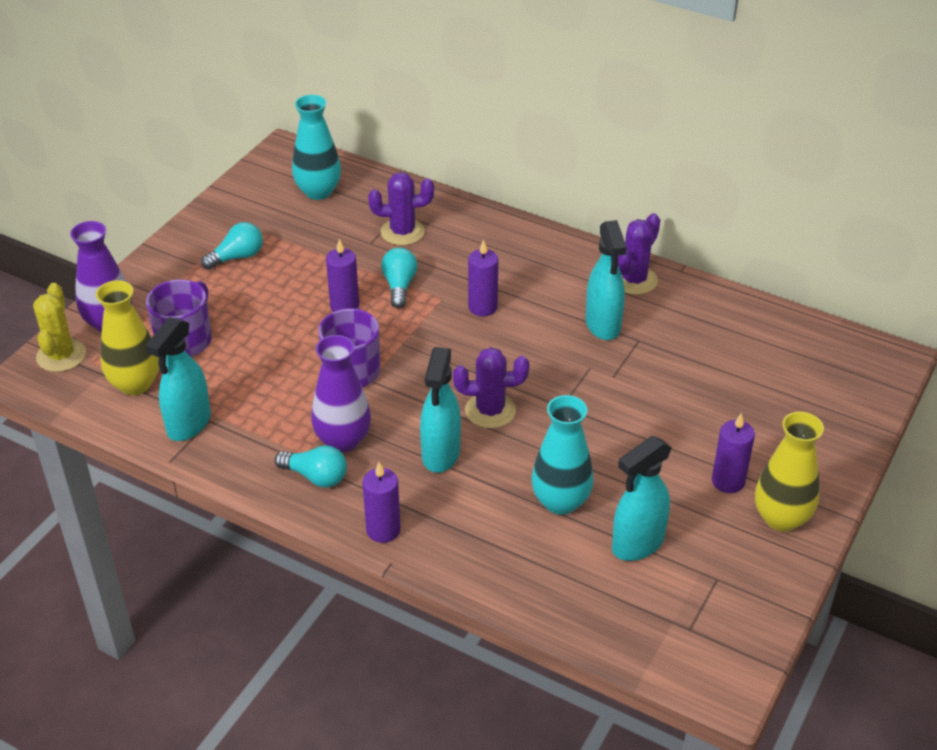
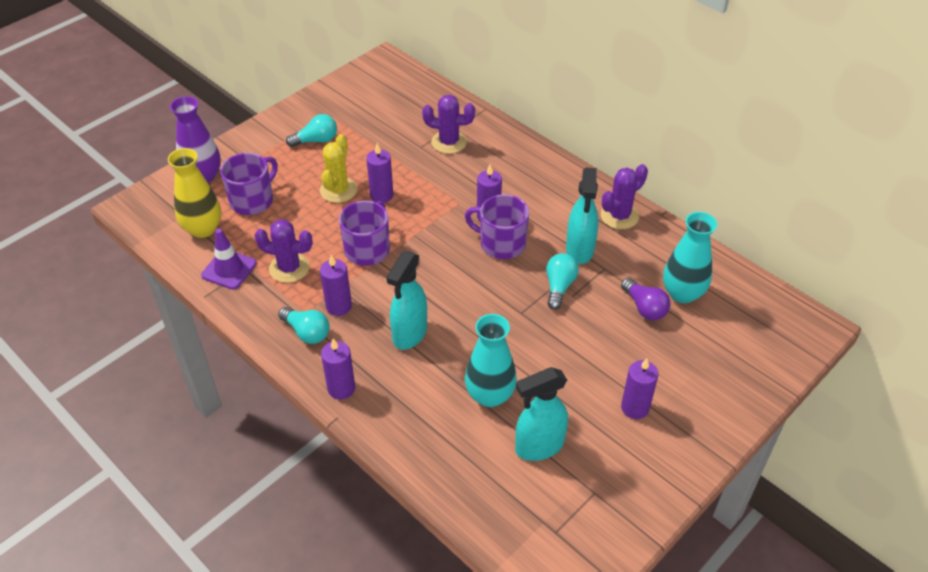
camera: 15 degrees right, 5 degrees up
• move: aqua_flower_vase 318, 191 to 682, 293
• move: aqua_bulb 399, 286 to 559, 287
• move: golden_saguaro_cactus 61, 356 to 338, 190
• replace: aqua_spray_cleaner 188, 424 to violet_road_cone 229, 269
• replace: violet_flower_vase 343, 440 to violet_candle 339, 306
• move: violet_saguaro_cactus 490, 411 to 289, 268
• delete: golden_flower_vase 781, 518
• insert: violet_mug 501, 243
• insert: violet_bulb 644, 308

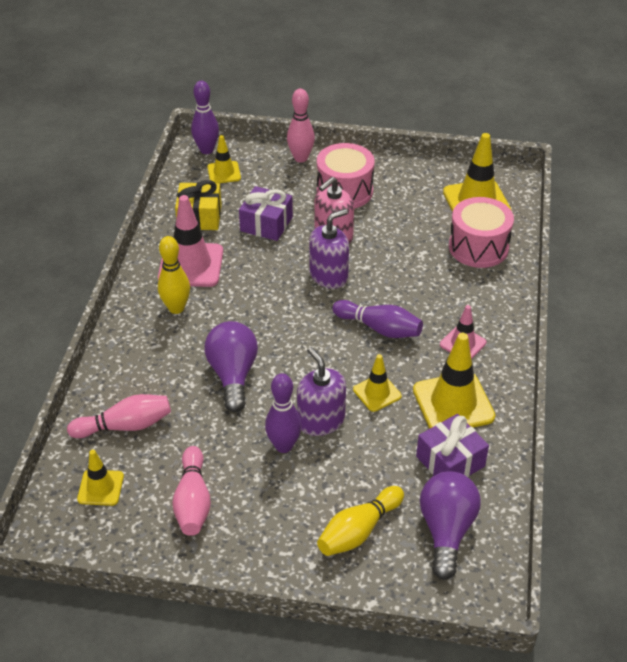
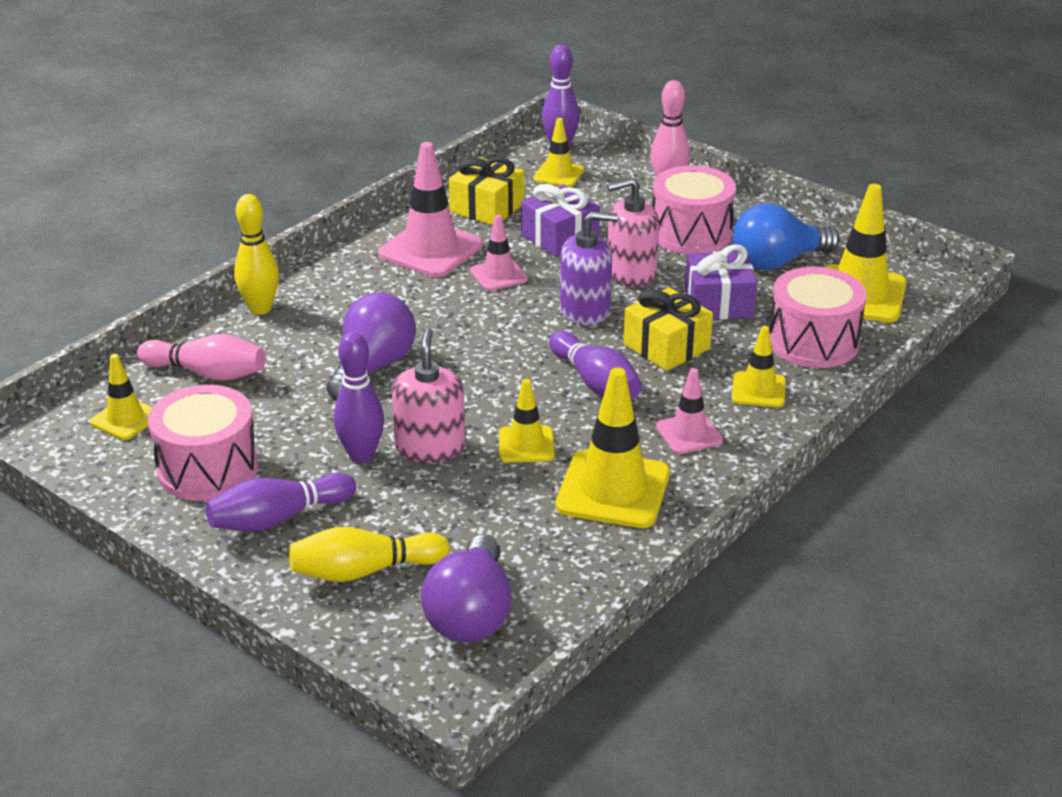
camera: 30 degrees right, 10 degrees down
• move: golden_tenpin 176, 308 to 260, 308
• recolor: violet_pump_bottle 321, 420 to rose-pink_pump_bottle 430, 447
• move: violet_gift 450, 461 to 718, 303
• replace: rose-pink_tenpin 193, 501 to rose-pink_snare_drum 208, 468
• rotate: violet_bulb 446, 530 = 471, 614 150 degrees clockwise
• insert: cobalt_bulb 777, 262
• insert: rose-pink_road_cone 498, 275
• insert: golden_gift 666, 346
• insert: golden_road_cone 758, 390
• insert: violet_tenpin 278, 518

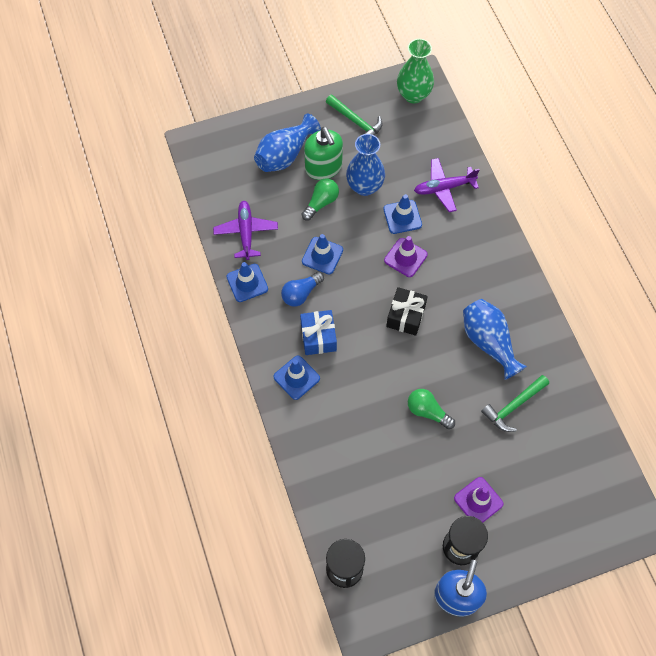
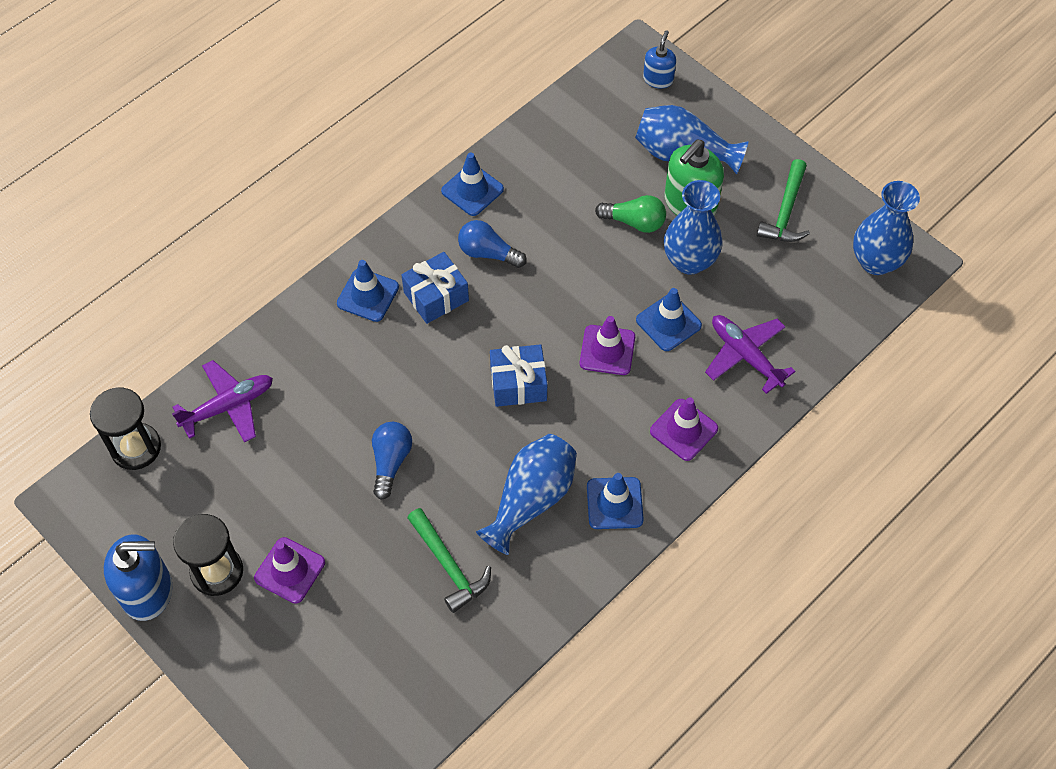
camera: 65 degrees right, 5 degrees down
• recolor: leaf-green_flower_vase 413, 95 to cobalt_flower_vase 875, 261
• move: violet_aeroplane 246, 232 to 229, 406
• move: cobalt_road_cone 322, 255 to 614, 503
• recolor: black_gift 405, 316 to cobalt_gift 518, 384
• rotate: leaf-green_carpenter's_hammer 513, 406 = 449, 566 150 degrees counterclockwise
• recolor: leaf-green_bulb 427, 411 to cobalt_bulb 390, 462
• insert: cobalt_pump_bottle 658, 79
• insert: violet_road_cone 683, 430

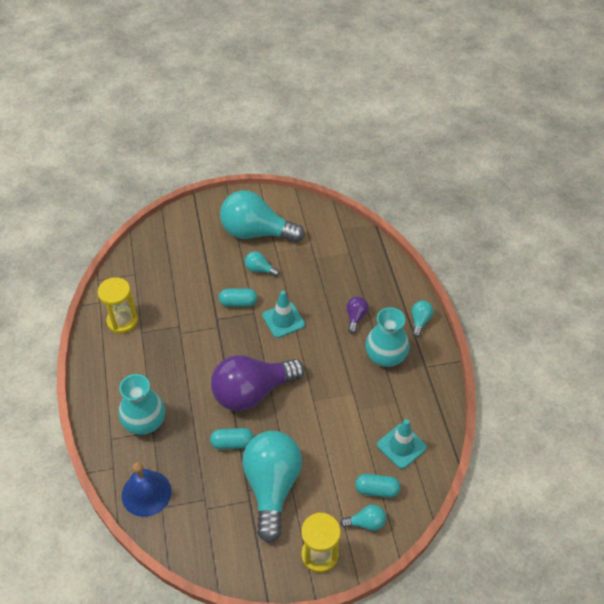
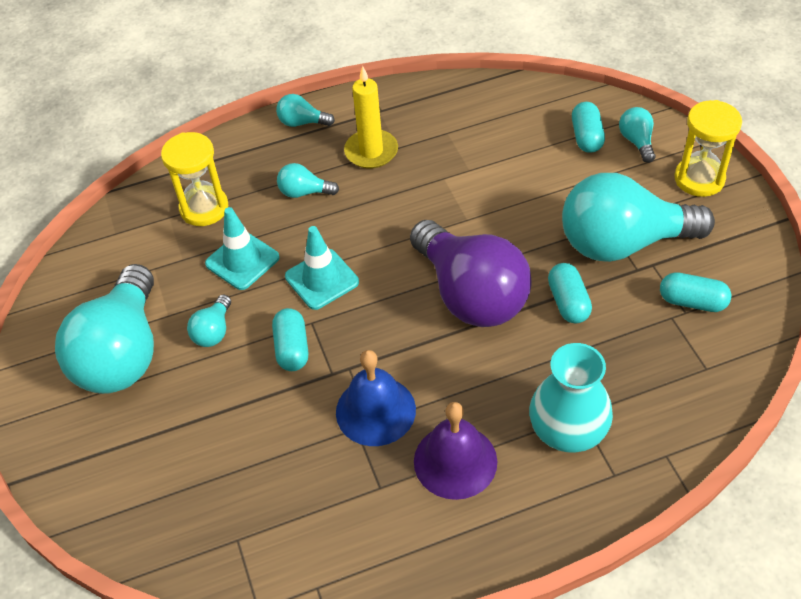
camera: 95 degrees left, 0 degrees up
• move: golden_sand_timer 122, 321 to 204, 208
• recolor: violet_bulb 355, 317 to aqua_bulb 304, 192
• replace: aqua_flower_vase 385, 356 to golden_candle 371, 151
• move: aqua_road_cone 401, 446 to 242, 261
• move: cobalt_hand_bell 146, 493 to 375, 410
• insert: aqua_capsule 692, 302
• insert: violet_hand_bell 455, 461

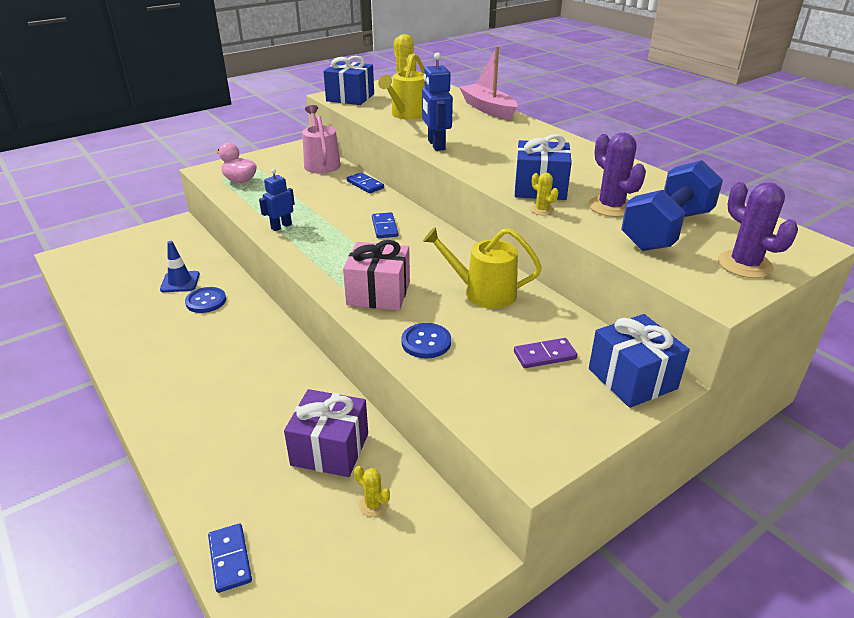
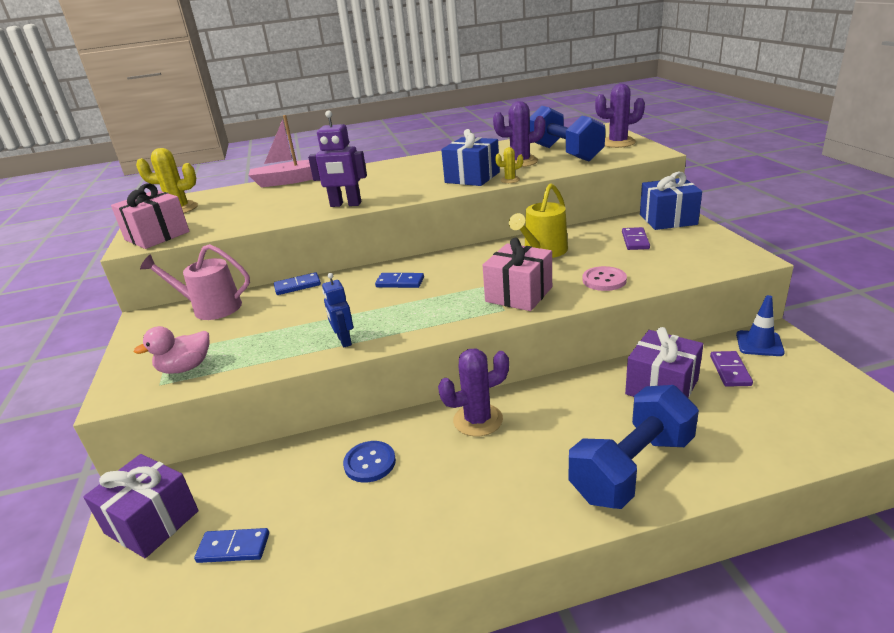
camera: 65 degrees left, 5 degrees down
• recolor: cobalt_robot_figure 436, 145 to violet_robot_figure 345, 205
• delete: golden_sprinkling_can 407, 114
• recolor: cobalt_gift 350, 97 to rose-pink_gift 157, 236
• move: cobalt_road_cone 180, 282 to 759, 343
• recolor: cobalt_sewing_button 426, 342 to rose-pink_sewing_button 604, 280
• replace: golden_saguaro_cactus 373, 505 to violet_domino_tile 730, 371
• move: cobalt_domino_tile 230, 559 to 233, 547
• insert: violet_saguaro_cactus 478, 420
• insert: cobalt_dumbbell 632, 468
• insert: violet_gift 152, 522

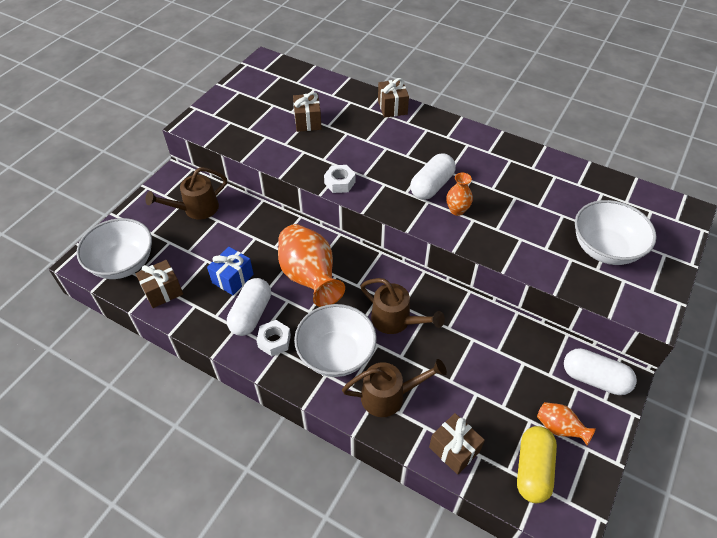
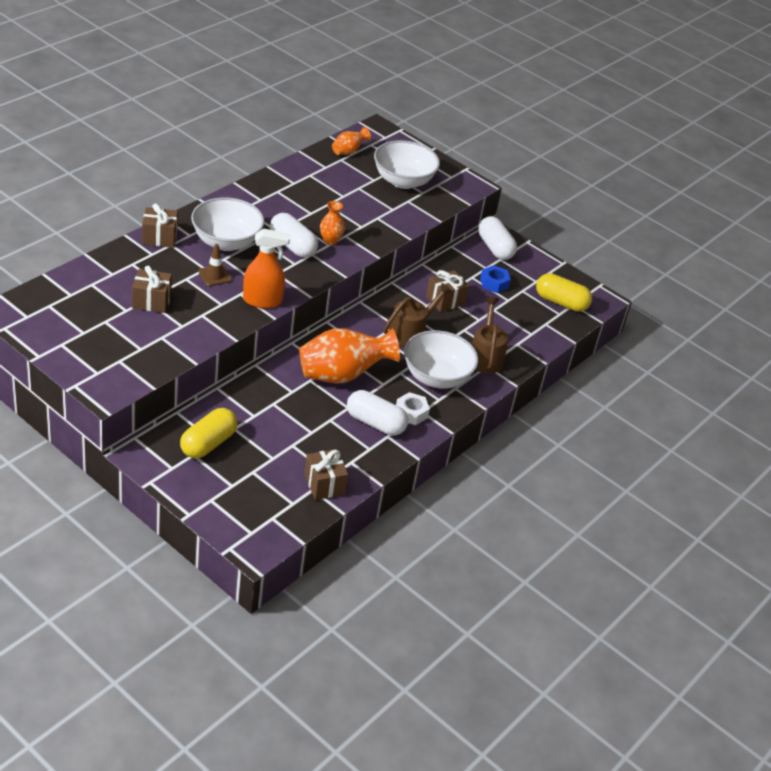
camera: 85 degrees left, 10 degrees down
• replace: snow-white_hexagon_nut 340, 183 to orange_spray_cleaner 262, 301
• replace: russet_sprinkling_can 195, 209 to golden_capsule 208, 443
• move: snow-white_serving_bowl 123, 263 to 226, 242
• delete: cobalt_gift 233, 278
• rotate: snow-white_capsule 594, 379 = 495, 248 60 degrees counterclockwise
• move: orange_flower_vase 559, 428 to 348, 151
• move: russet_gift 454, 449 to 445, 300
• insert: russet_road_cone 215, 276
• insert: cobalt_hexagon_nut 494, 283

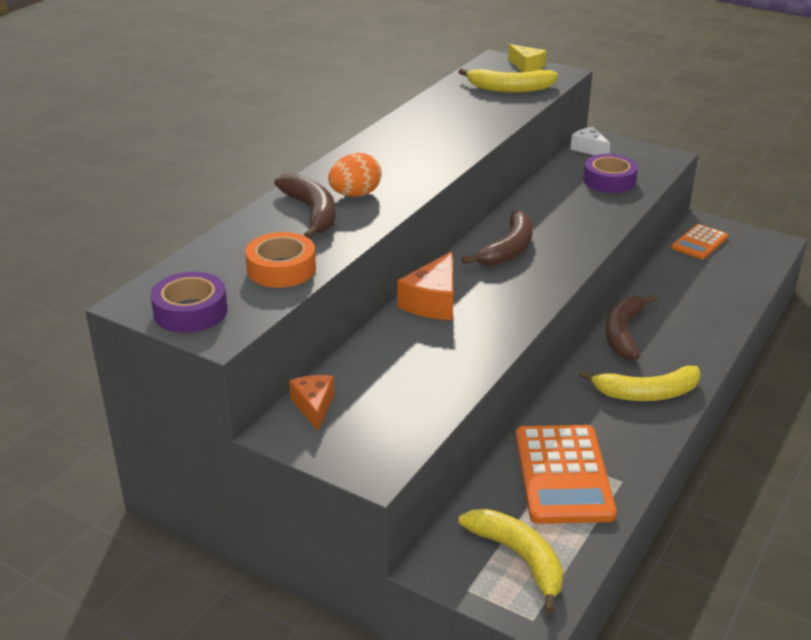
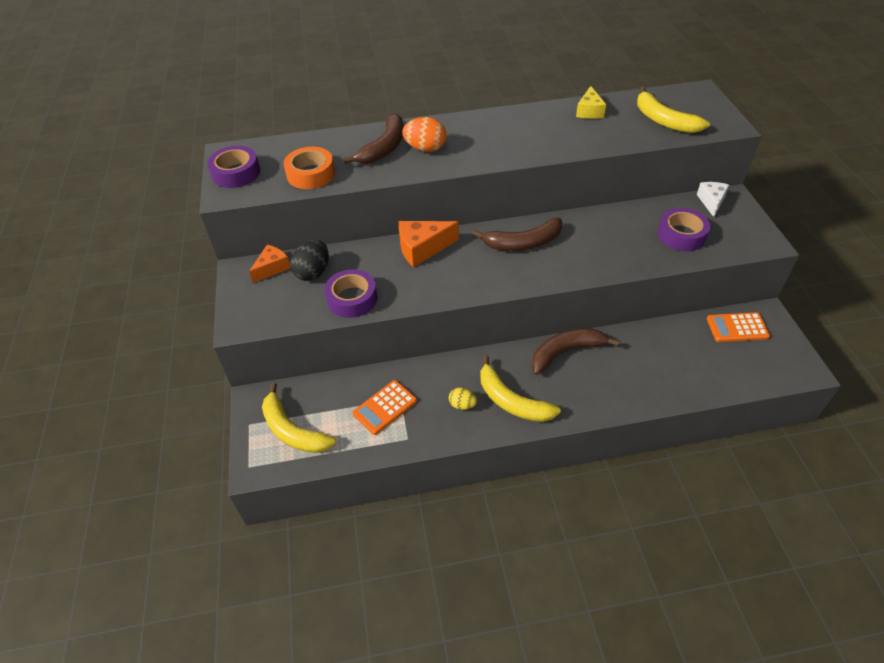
camera: 50 degrees right, 15 degrees up
• move: golden_cheese_wedge 527, 66 to 589, 111
• resize: orange_calculator 563, 475 = 385, 407 x0.58
• rotate: golden_banana_fruit 518, 558 = 293, 431 120 degrees clockwise
• insert: black_egg_shape 313, 272
• insert: violet_roll_of_tape 352, 299
• insert: golden_egg_shape 462, 405

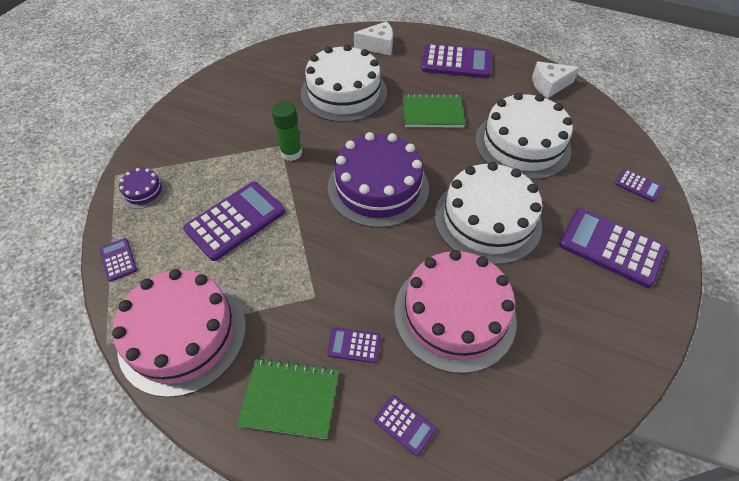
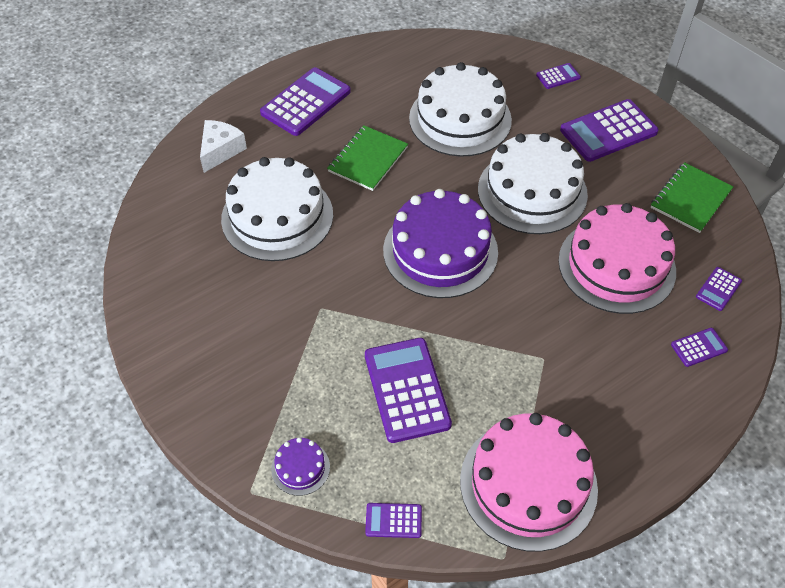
camera: 60 degrees left, 0 degrees up
• delete: snow-white_cheese_wedge 549, 85
• delete: leaf-green_stick_of_glue 291, 153
• move: violet_calculator 354, 345 to 718, 289
• move: leaf-green_notepad 290, 399 to 690, 199

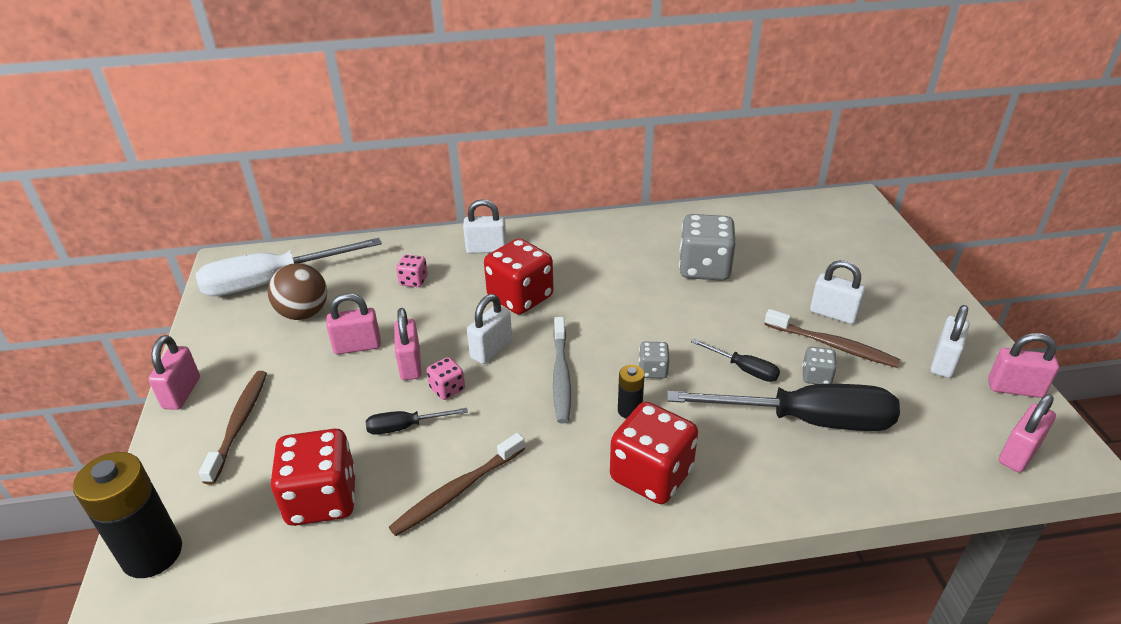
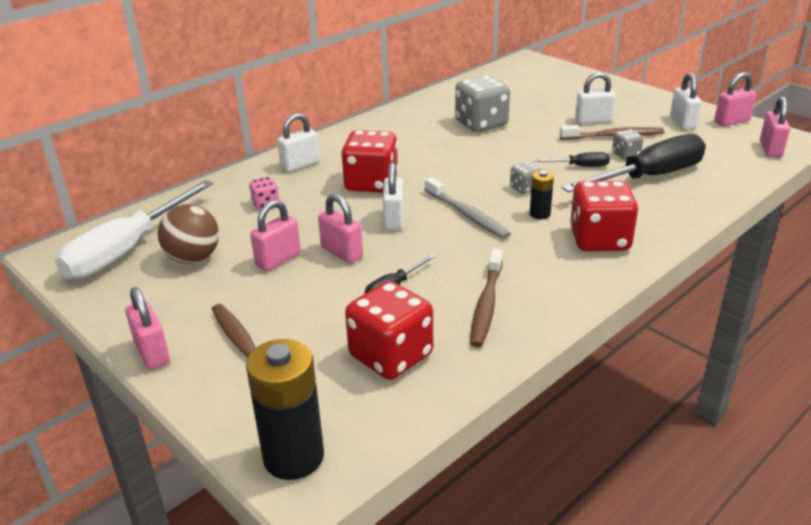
camera: 35 degrees left, 5 degrees down
• delete: rose-pink_dice 447, 389

